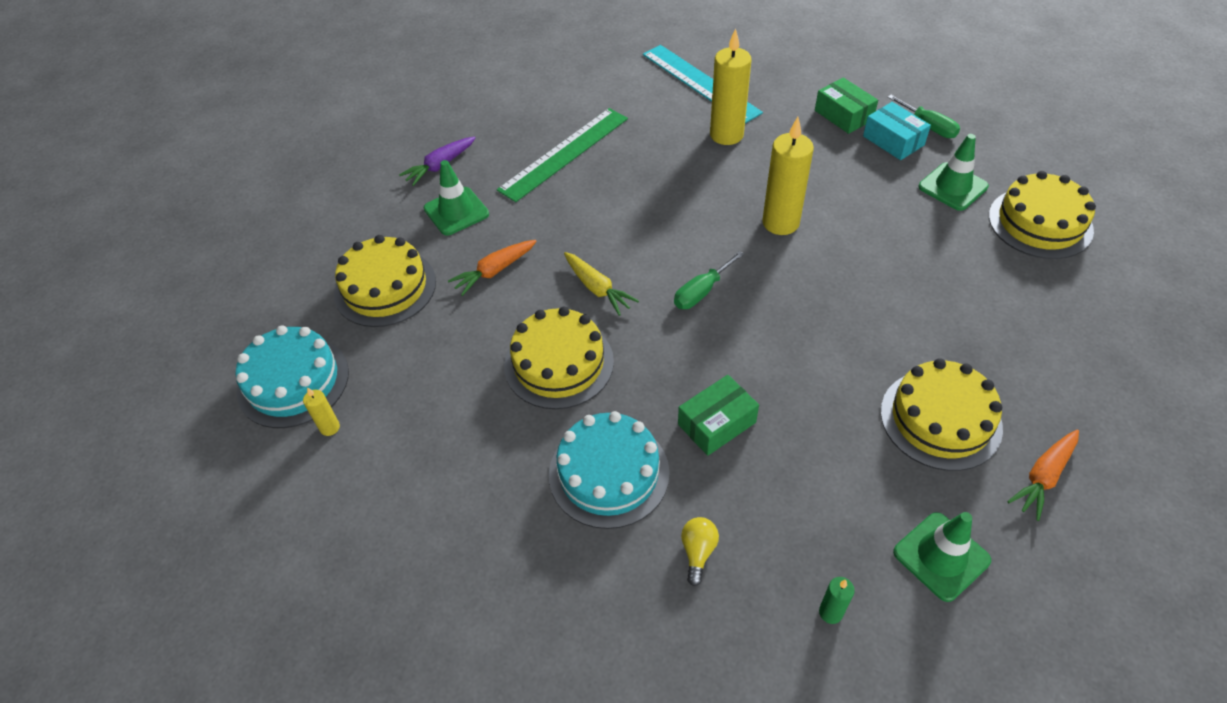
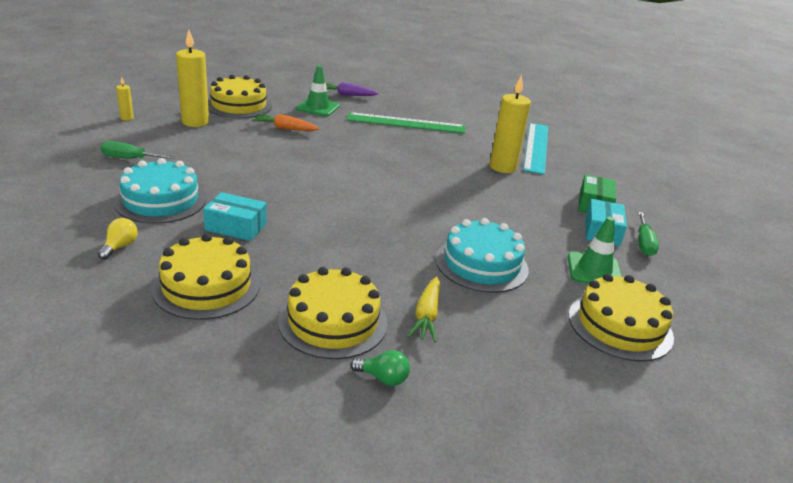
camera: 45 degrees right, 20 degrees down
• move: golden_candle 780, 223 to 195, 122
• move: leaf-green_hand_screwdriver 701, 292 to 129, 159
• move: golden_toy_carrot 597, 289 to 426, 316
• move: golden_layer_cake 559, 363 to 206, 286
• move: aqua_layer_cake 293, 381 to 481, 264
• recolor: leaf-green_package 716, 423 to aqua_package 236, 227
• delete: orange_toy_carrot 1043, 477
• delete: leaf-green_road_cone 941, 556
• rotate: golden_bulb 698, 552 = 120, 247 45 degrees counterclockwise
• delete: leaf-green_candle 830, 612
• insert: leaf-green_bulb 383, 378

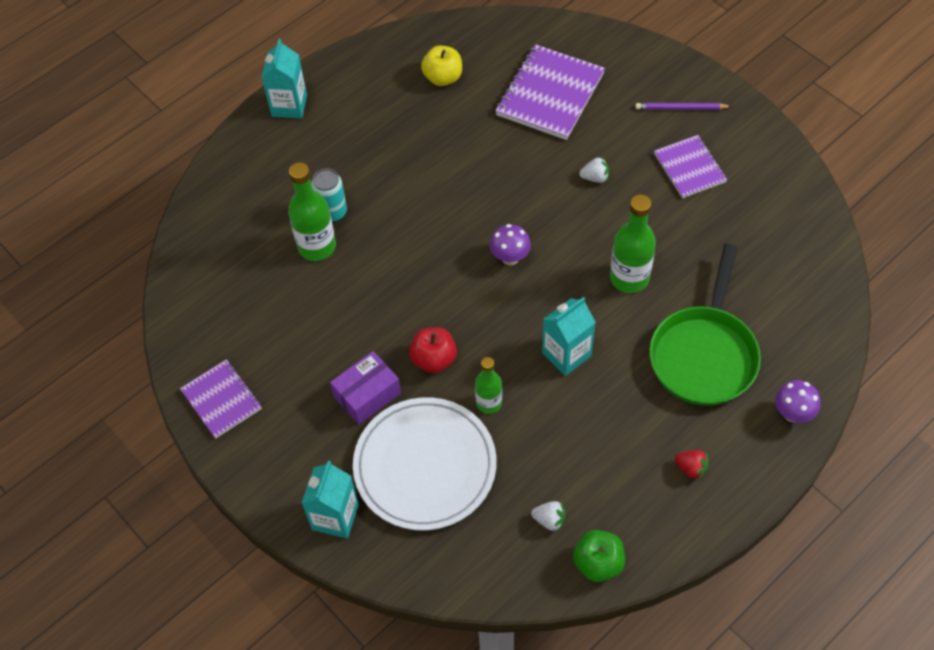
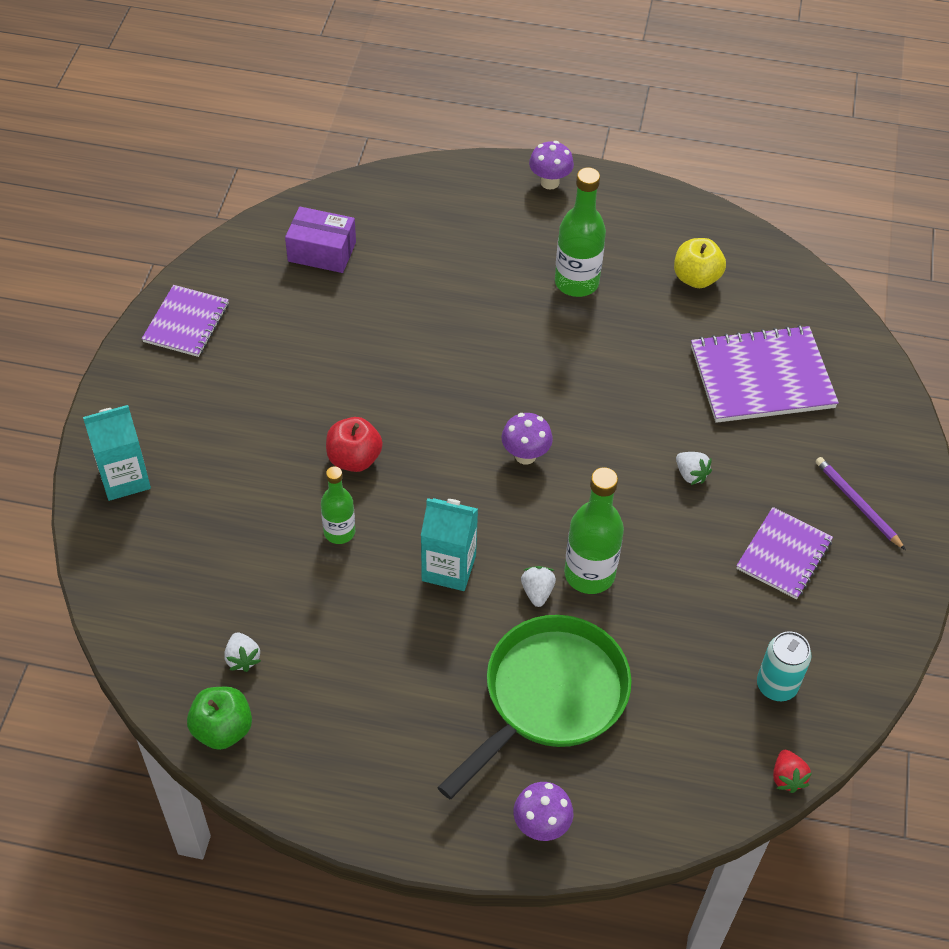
camera: 50 degrees right, 5 degrees down
• replace: aqua_carton 289, 105 to violet_fungus 549, 182
• move: leaf-green_drink_bottle 317, 246 to 576, 282
• move: aqua_soda_can 332, 212 to 776, 685
• rotate: leaf-green_frying_pan 704, 354 = 549, 696 150 degrees clockwise
• move: violet_package 367, 395 to 322, 252
• delete: snow-white_plate 425, 466
• move: scarlet_berry 691, 468 to 787, 777
• insert: snow-white_berry 537, 592

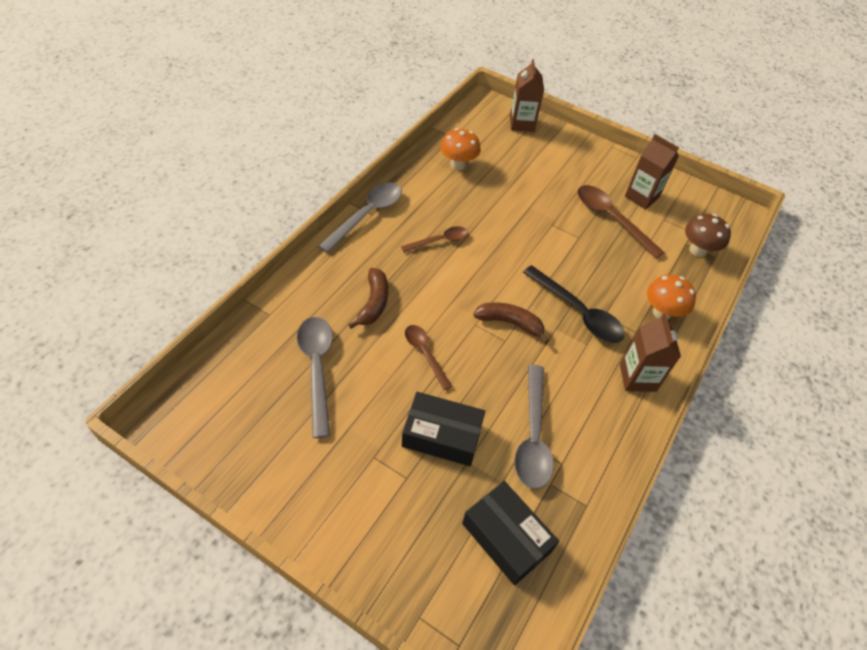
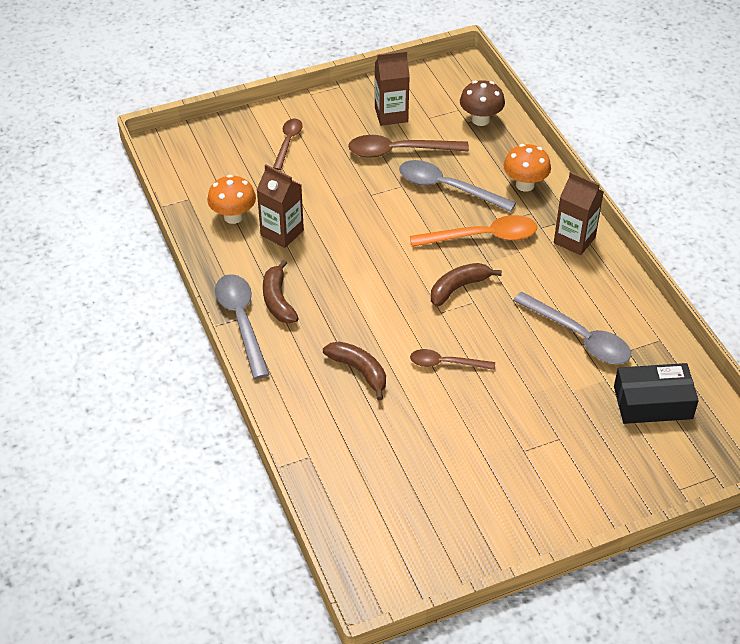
camera: 50 degrees left, 5 degrees down
• move: russet_carton 521, 124 to 282, 233
• move: russet_tablespoon 439, 241 to 288, 142
• recolor: black_tablespoon 578, 312 to orange_tablespoon 482, 237
• move: ash-grey_tablespoon 317, 369 to 447, 188
• delete: black_package 442, 435
• insert: russet_banana_fruit 278, 300

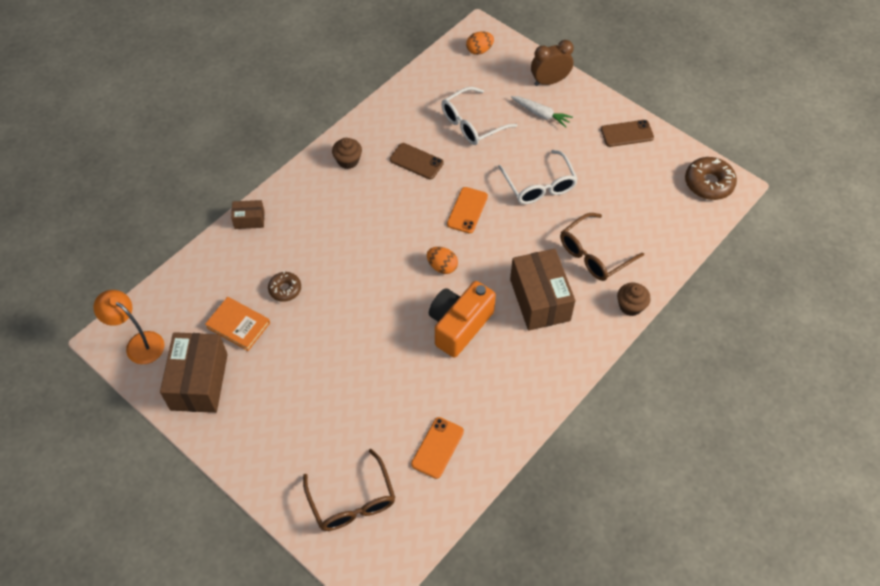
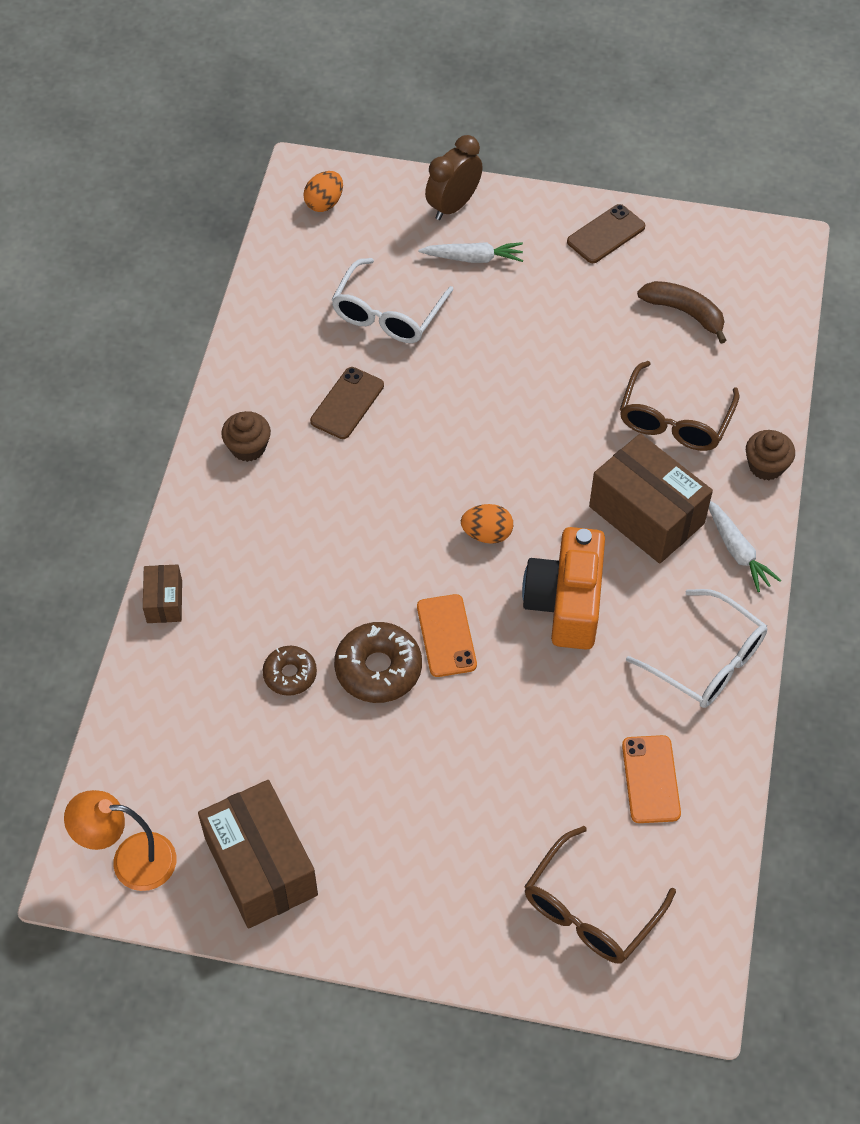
camera: 30 degrees left, 0 degrees up
• rotate: russet_phone 416, 161 = 347, 403 60 degrees counterclockwise
• move: snow-white_glasses 539, 185 to 707, 661
• move: russet_glazed_donut 708, 183 to 378, 669
• move: orange_phone 467, 210 to 446, 636
• rotate: russet_package 249, 220 = 164, 601 60 degrees counterclockwise
• delete: orange_hardback 238, 325
• rotate: russet_glasses 352, 501 = 590, 910 90 degrees clockwise
• insert: russet_banana_fruit 685, 312
• insert: snow-white_toy_carrot 737, 550

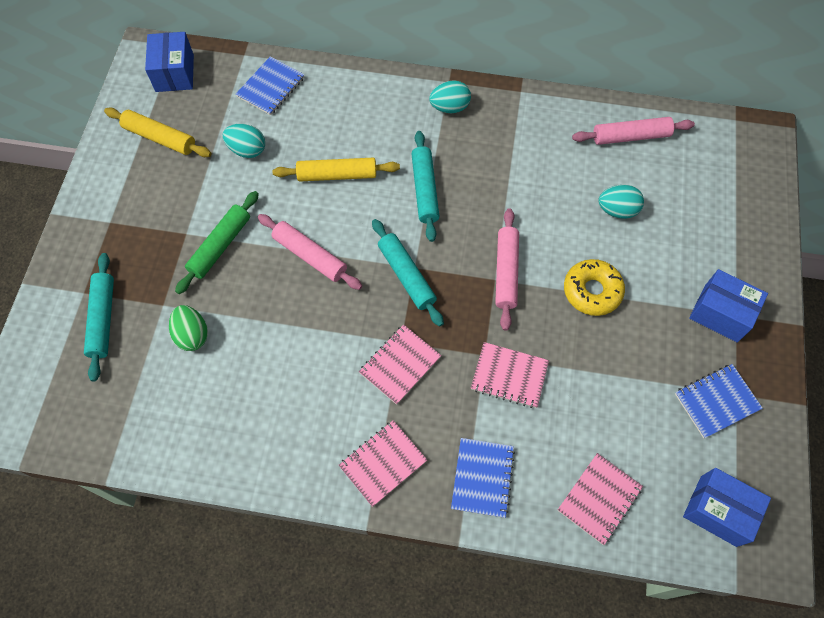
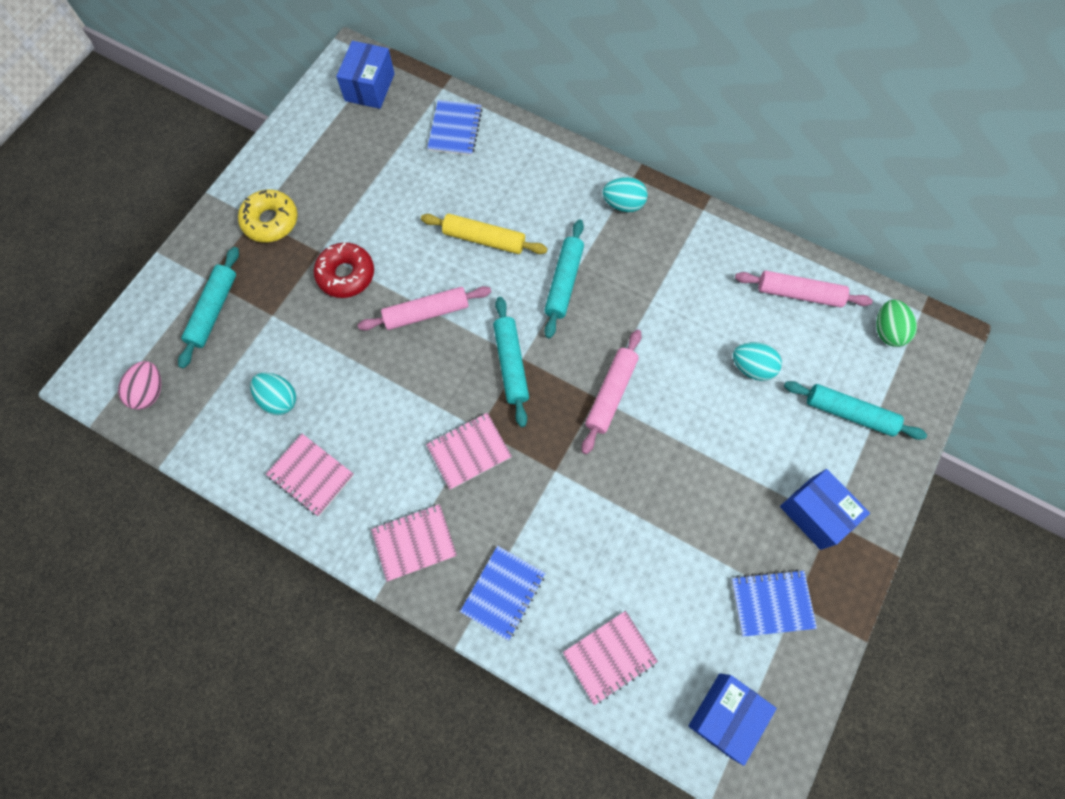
camera: 20 degrees right, 5 degrees up
• rotate: cobalt_notepad 271, 87 = 455, 129 45 degrees counterclockwise
• delete: golden_dough_roller 160, 138
• move: aqua_egg_shape 247, 150 to 279, 399
• replace: leaf-green_dough_roller 220, 246 to scarlet_glazed_donut 346, 274
• rotate: rose-pink_dough_roller 310, 256 = 426, 312 75 degrees counterclockwise
• move: golden_glazed_donut 592, 291 to 271, 221
• move: leaf-green_egg_shape 192, 335 to 887, 331
• move: rose-pink_notepad 509, 376 to 311, 475
• rotate: cobalt_package 718, 511 = 725, 715 75 degrees clockwise
• insert: rose-pink_egg_shape 150, 392
• insert: aqua_dough_roller 849, 413

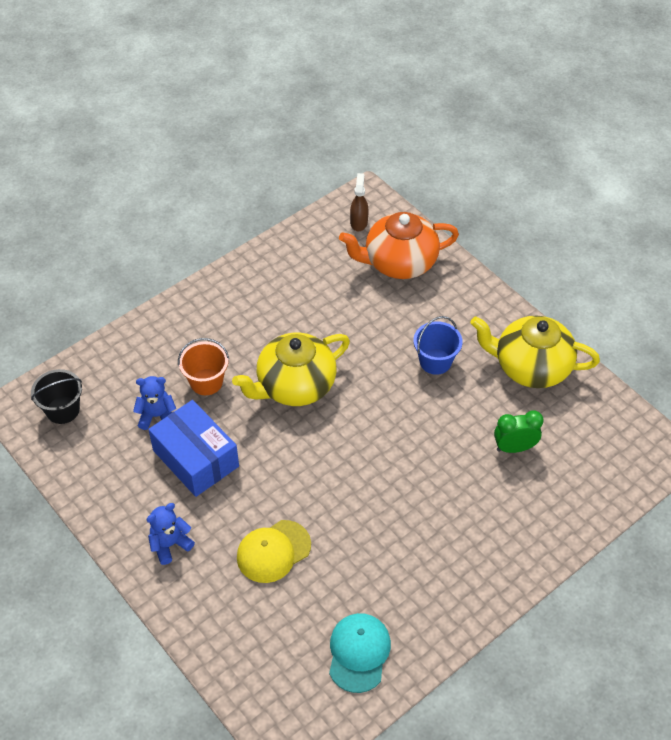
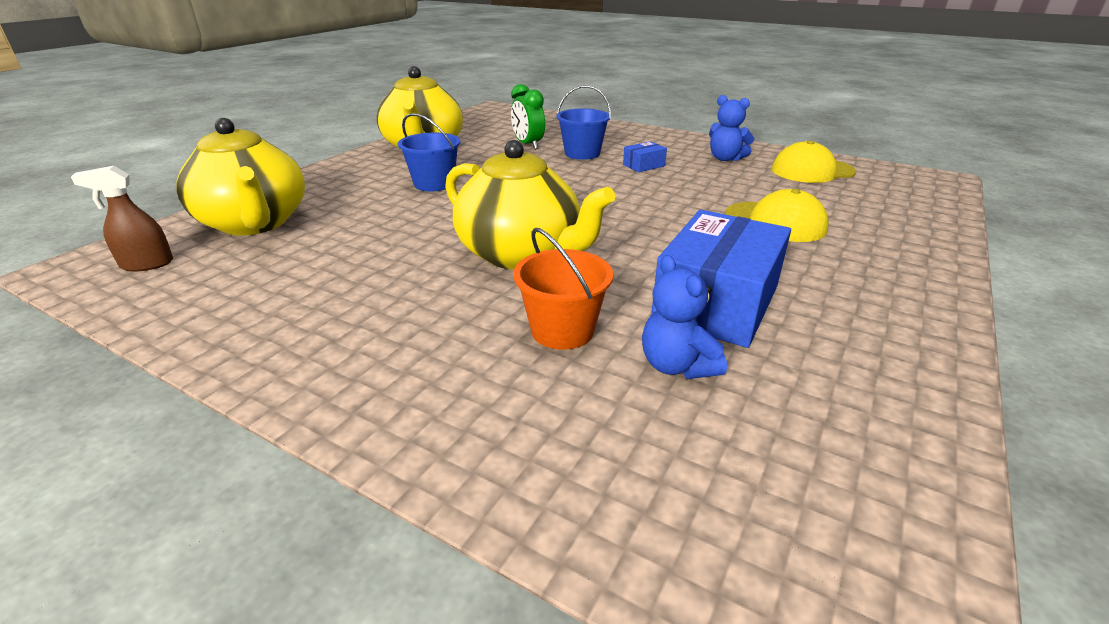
camera: 110 degrees left, 20 degrees down
• recolor: orange_tea_pot 399, 263 to golden_tea_pot 255, 223
• delete: black_sand_bucket 63, 410
• move: cobalt_stuffed_bear 170, 544 to 725, 158
• recolor: aqua_peaked_cap 358, 653 to golden_peaked_cap 812, 171
• insert: cobalt_sand_bucket 582, 153
• insert: cobalt_package 643, 165

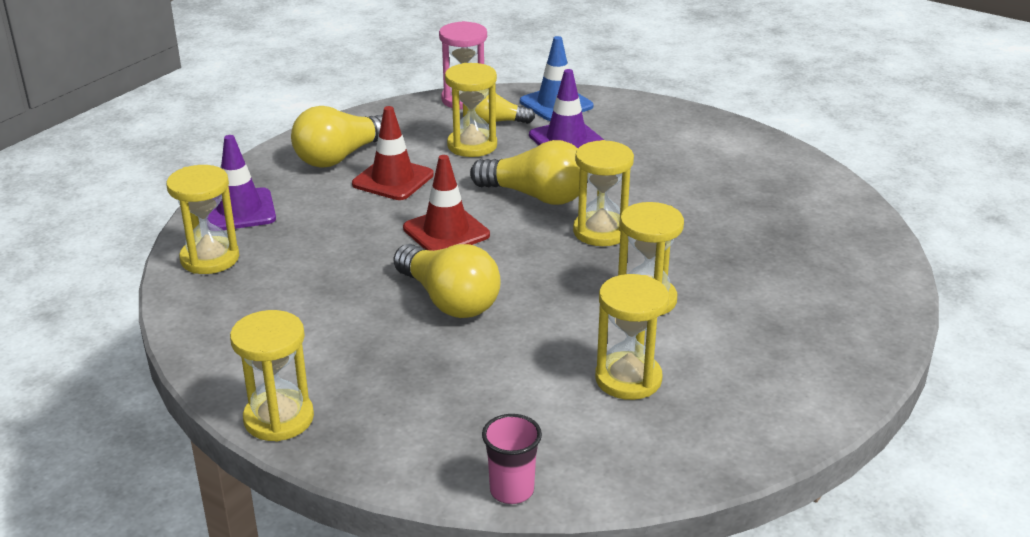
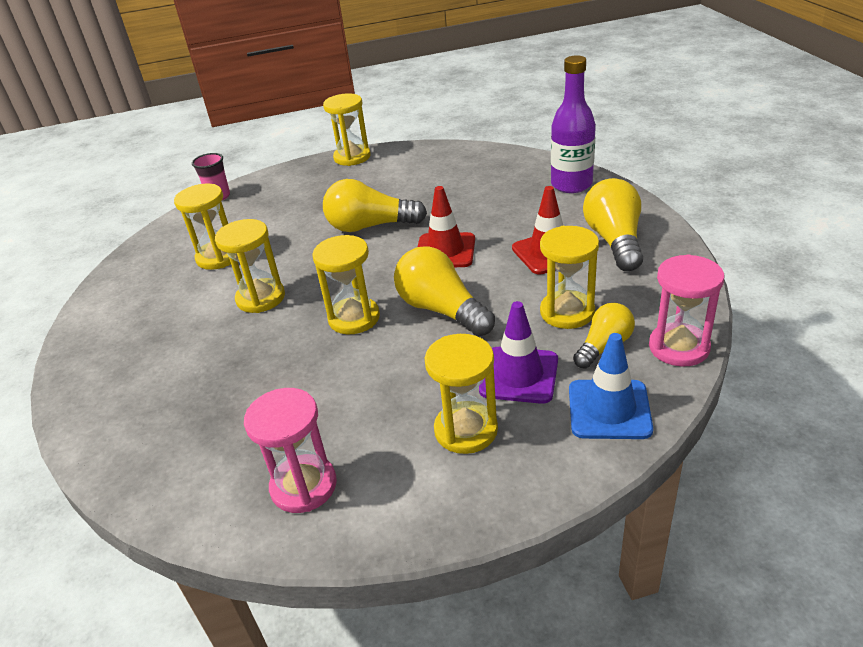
camera: 135 degrees right, 5 degrees up
• replace: violet_road_cone 239, 210 to violet_drink_bottle 571, 184
• rotate: golden_bulb 536, 196 = 441, 310 75 degrees clockwise
• move: golden_sand_timer 210, 258 to 466, 430
• insert: rose-pink_sand_timer 303, 486

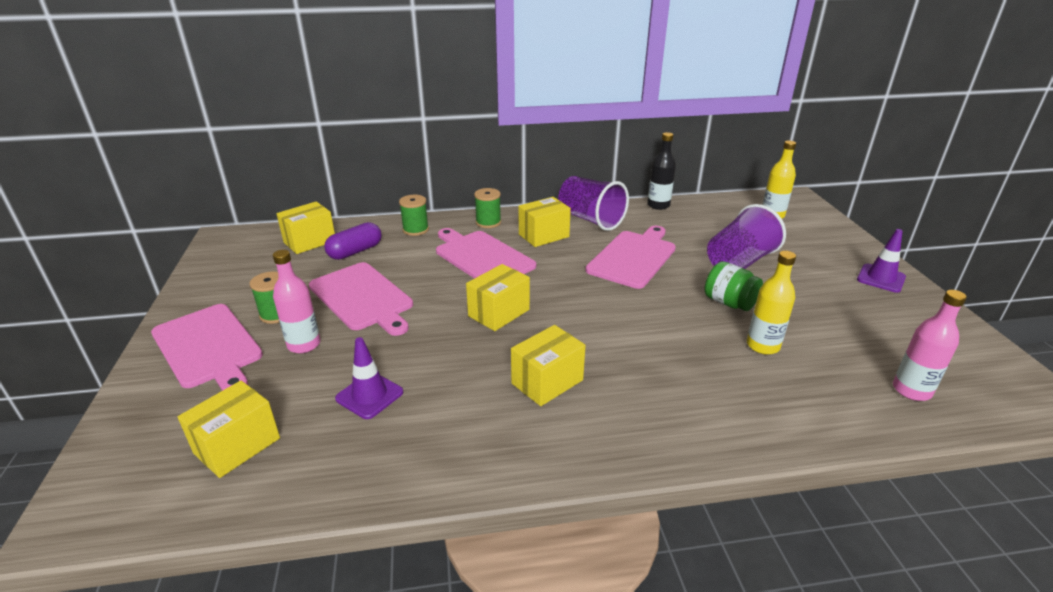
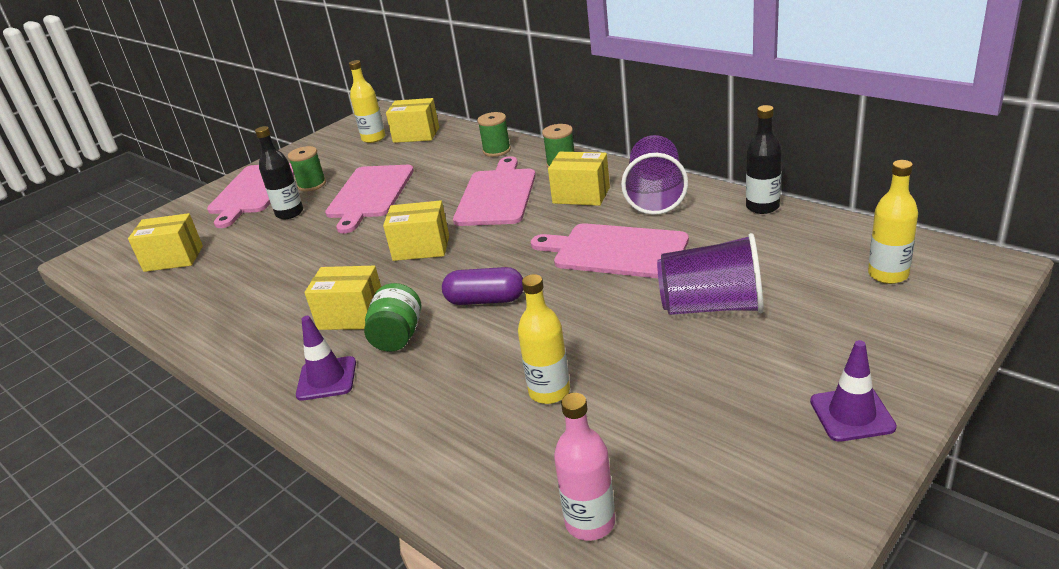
camera: 55 degrees right, 0 degrees up
• move: violet_capsule 355, 251 to 485, 300
• rotate: rose-pink_chopping_board 633, 257 = 615, 251 150 degrees counterclockwise
• recolor: rose-pink_drink_bottle 304, 344 to black_drink_bottle 289, 213
• move: leaf-green_preserve_jar 729, 303 to 398, 336
• move: violet_road_cone 369, 395 to 326, 379
• insert: golden_drink_bottle 373, 138

